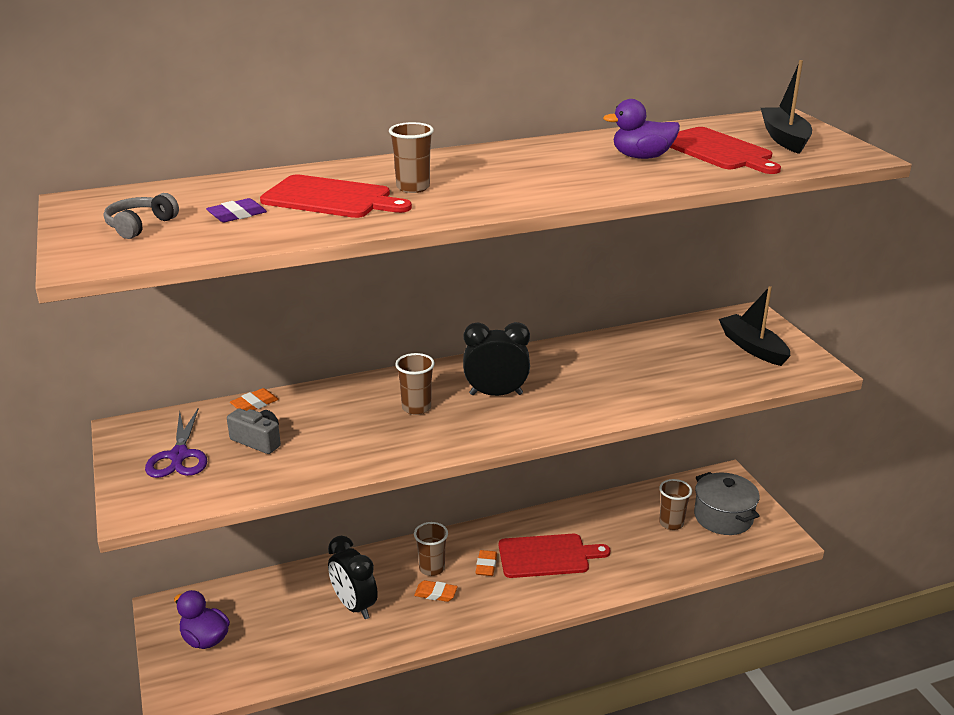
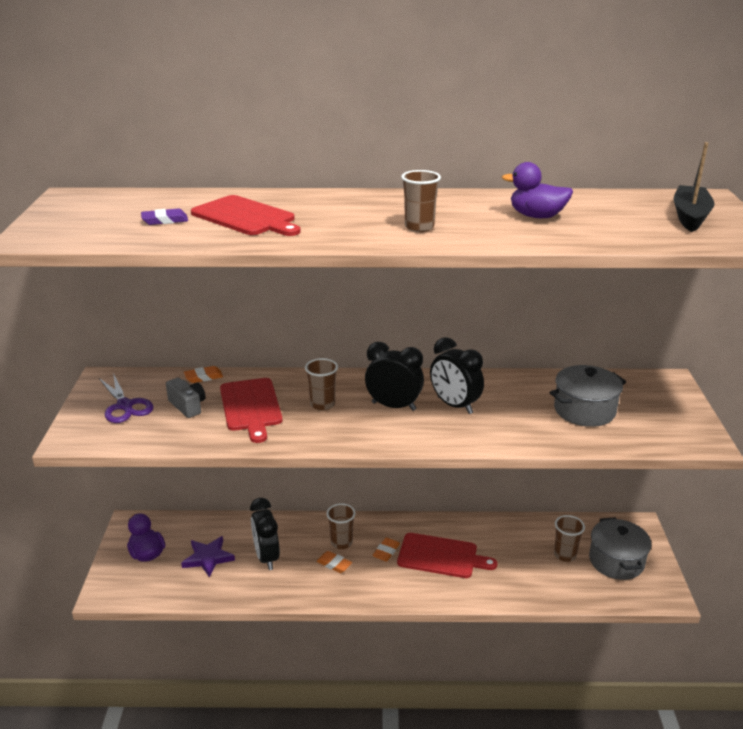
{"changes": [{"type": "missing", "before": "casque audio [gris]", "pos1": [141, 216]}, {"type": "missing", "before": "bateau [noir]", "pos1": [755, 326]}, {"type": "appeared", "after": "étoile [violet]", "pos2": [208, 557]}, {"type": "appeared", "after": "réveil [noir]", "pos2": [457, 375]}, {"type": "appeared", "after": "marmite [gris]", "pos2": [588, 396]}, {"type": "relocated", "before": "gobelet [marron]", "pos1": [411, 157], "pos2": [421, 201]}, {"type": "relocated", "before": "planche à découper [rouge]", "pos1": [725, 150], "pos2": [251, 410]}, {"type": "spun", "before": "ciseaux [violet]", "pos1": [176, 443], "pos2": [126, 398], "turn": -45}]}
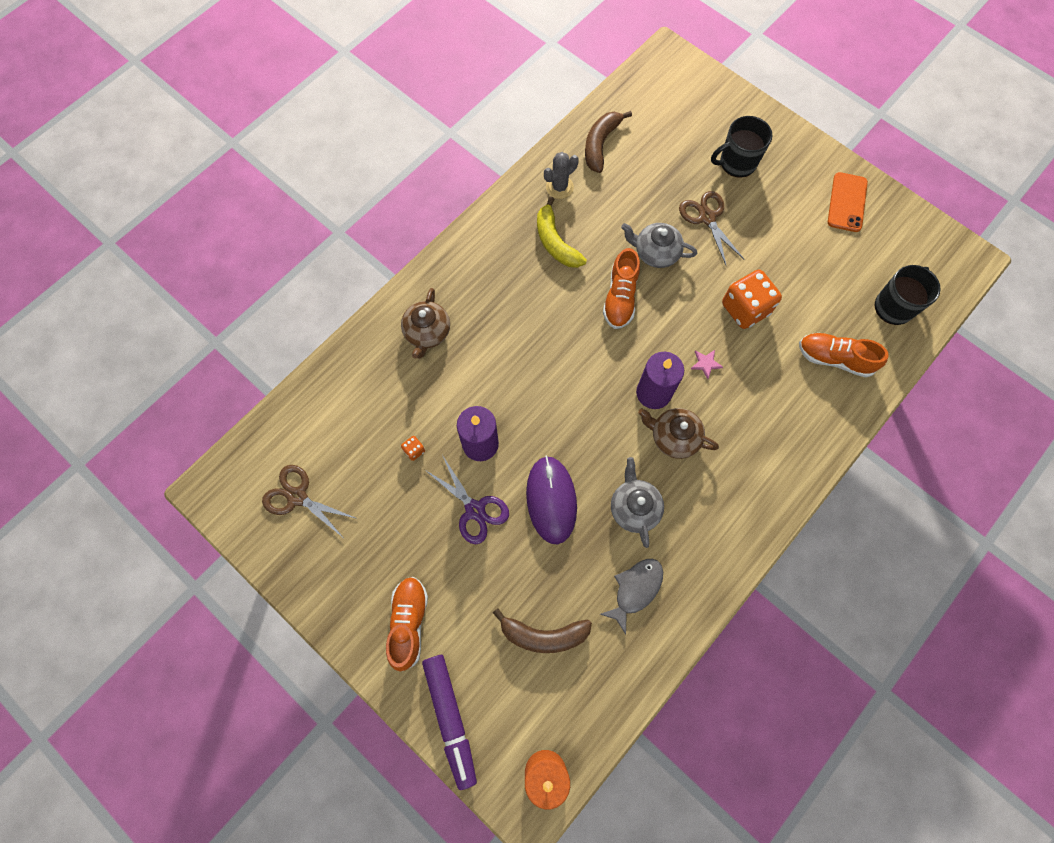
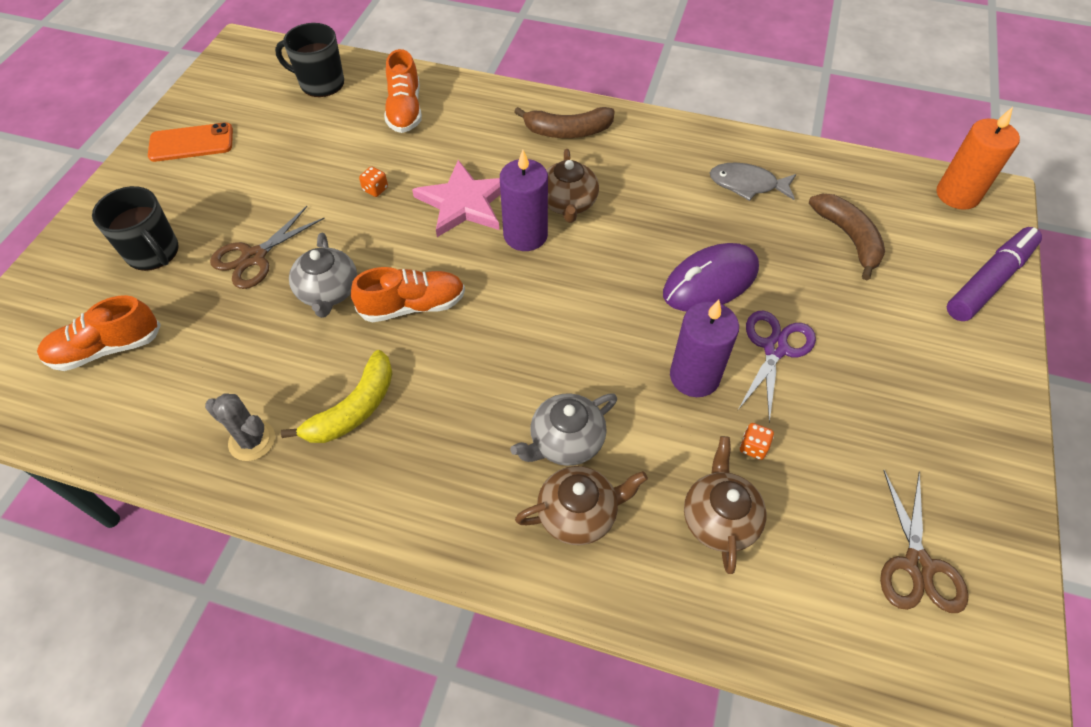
{"changes": [{"type": "appeared", "after": "théière [marron]", "pos2": [725, 505]}, {"type": "relocated", "before": "chaussure [orange]", "pos1": [407, 624], "pos2": [99, 333]}, {"type": "relocated", "before": "banane [marron]", "pos1": [608, 142], "pos2": [564, 122]}, {"type": "relocated", "before": "théière [gris]", "pos1": [637, 502], "pos2": [563, 429]}, {"type": "size", "before": "étoile [rose]", "pos1": [707, 364], "pos2": [456, 198], "scale": 2.49}, {"type": "size", "before": "dé [orange]", "pos1": [752, 299], "pos2": [373, 181], "scale": 0.42}]}
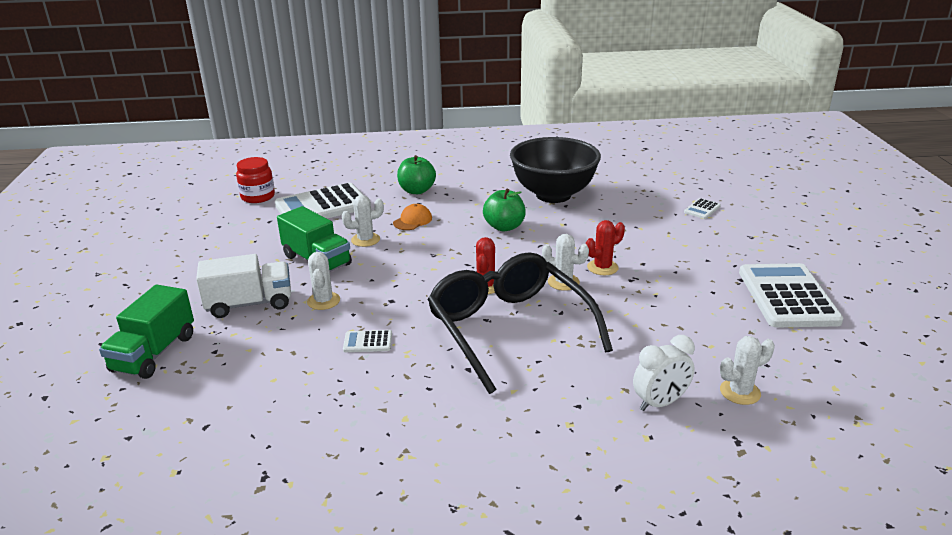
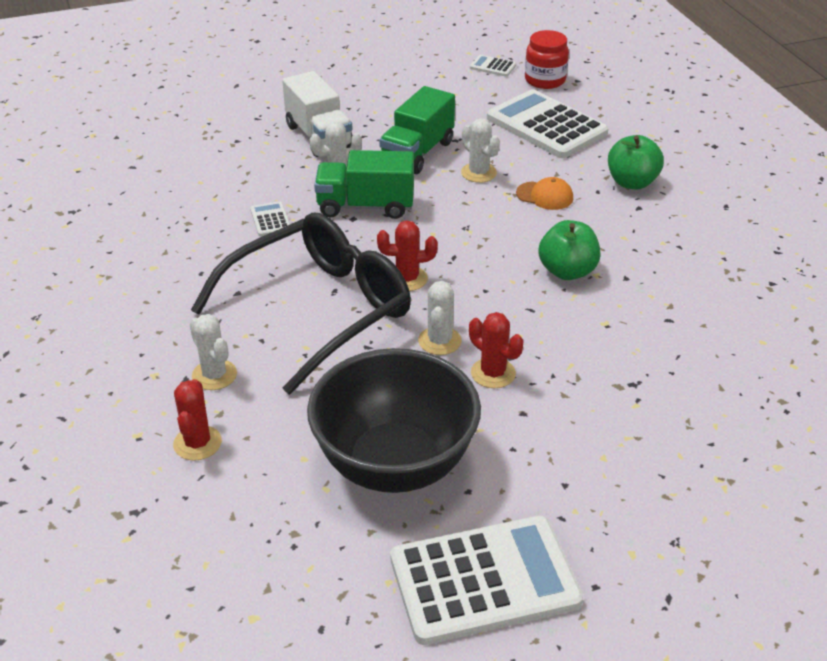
{"changes": [{"type": "relocated", "before": "camion [vert]", "pos1": [146, 332], "pos2": [364, 184]}, {"type": "relocated", "before": "bol [noir]", "pos1": [555, 170], "pos2": [394, 420]}, {"type": "relocated", "before": "calculatrice [blanc]", "pos1": [702, 208], "pos2": [493, 66]}, {"type": "relocated", "before": "cactus [blanc]", "pos1": [747, 370], "pos2": [213, 352]}, {"type": "exchanged", "before": "réveil [blanc]", "after": "cactus [rouge]", "pos1": [664, 373], "pos2": [197, 420]}]}
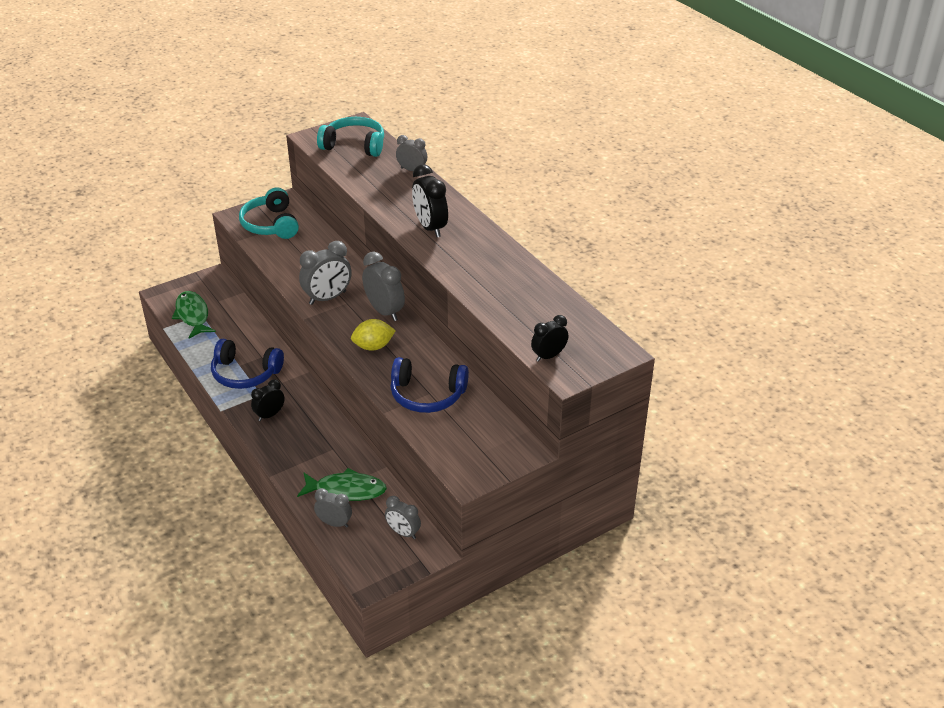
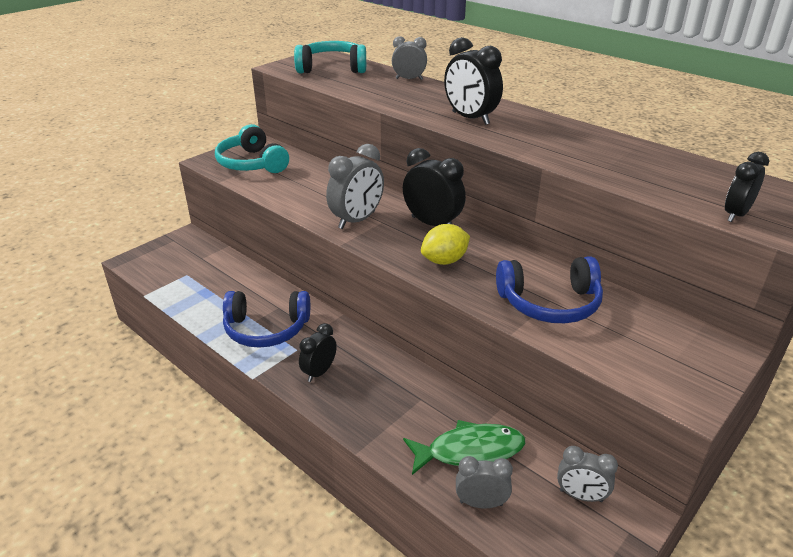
{"changes": [{"type": "missing", "before": "poisson [vert]", "pos1": [194, 315]}, {"type": "colour", "before": "réveil [gris]", "after": "réveil [noir]", "pos1": [383, 286], "pos2": [434, 187]}]}
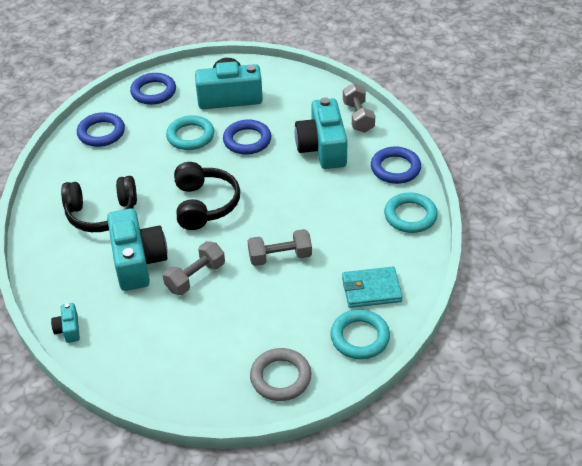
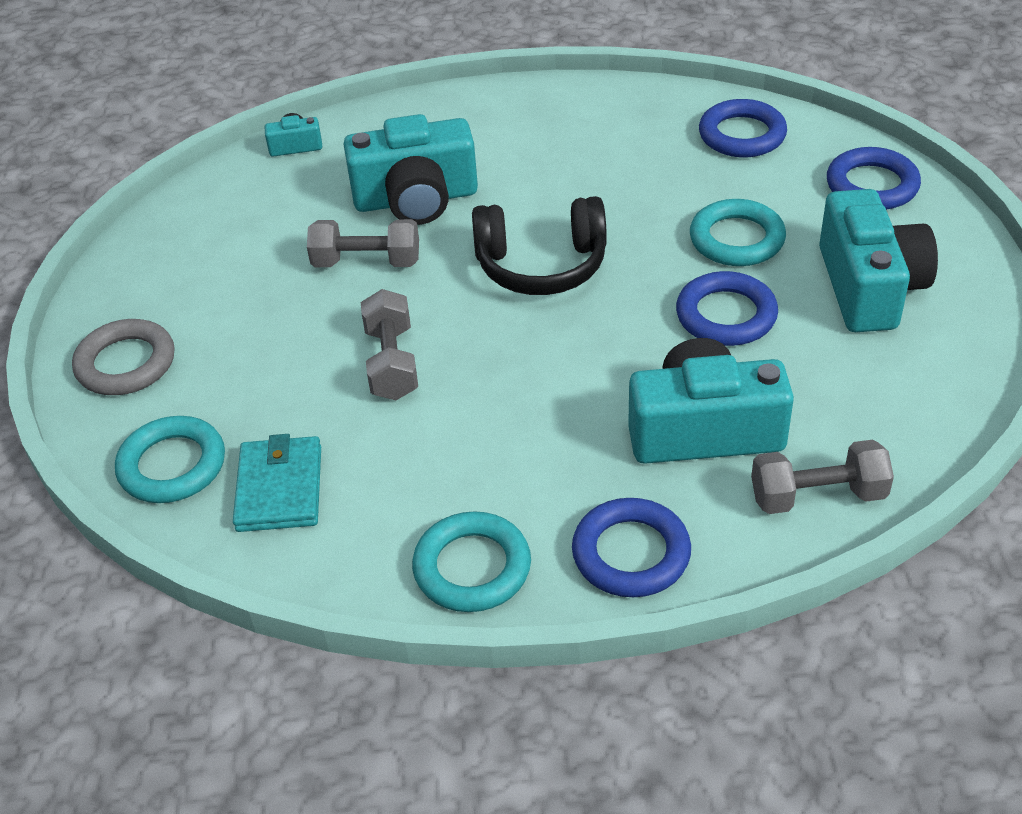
{"changes": [{"type": "missing", "before": "casque audio [noir]", "pos1": [99, 204]}, {"type": "spun", "before": "haltère [gris]", "pos1": [194, 268], "pos2": [363, 243], "turn": -45}]}
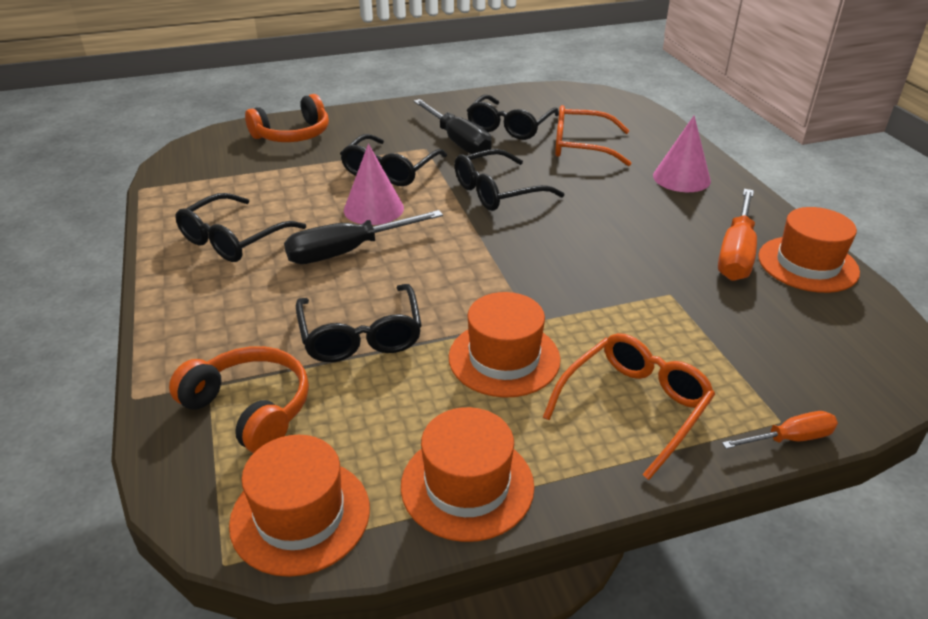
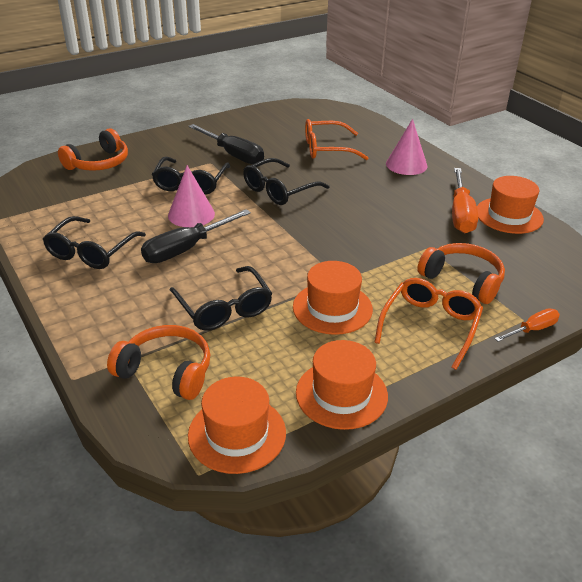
{"changes": [{"type": "missing", "before": "lunettes [noir]", "pos1": [513, 117]}, {"type": "appeared", "after": "casque audio [orange]", "pos2": [461, 273]}]}
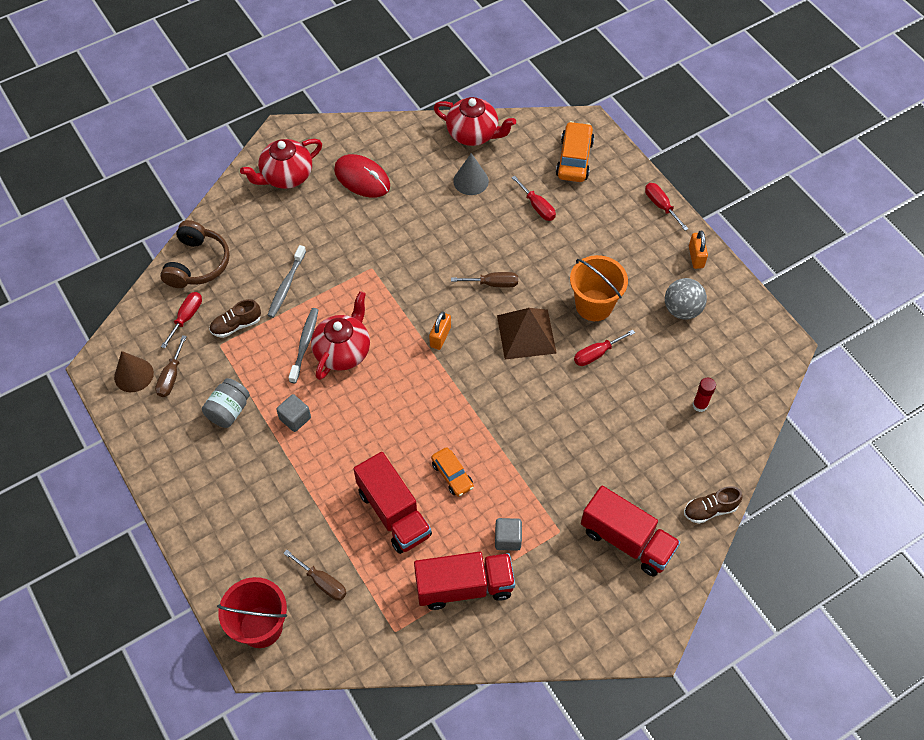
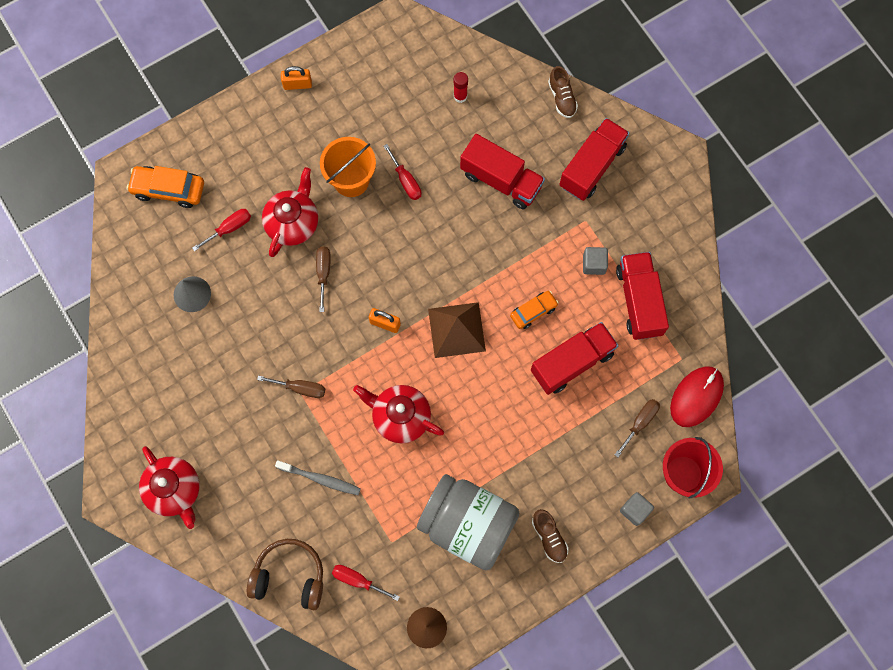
{"changes": [{"type": "missing", "before": "brosse à dents [gris]", "pos1": [303, 345]}, {"type": "missing", "before": "tournevis [rouge]", "pos1": [666, 207]}, {"type": "missing", "before": "balle [gris]", "pos1": [686, 299]}, {"type": "appeared", "after": "camion [rouge]", "pos2": [502, 171]}, {"type": "relocated", "before": "tournevis [marron]", "pos1": [171, 366], "pos2": [291, 386]}, {"type": "relocated", "before": "chaussure [marron]", "pos1": [235, 318], "pos2": [550, 536]}, {"type": "relocated", "before": "cube [gris]", "pos1": [293, 413], "pos2": [637, 509]}, {"type": "relocated", "before": "souris [rouge]", "pos1": [362, 176], "pos2": [697, 396]}, {"type": "relocated", "before": "théière [rouge]", "pos1": [475, 121], "pos2": [290, 212]}, {"type": "relocated", "before": "pyramide [marron]", "pos1": [527, 334], "pos2": [457, 330]}, {"type": "size", "before": "bocal [gris]", "pos1": [226, 403], "pos2": [468, 522], "scale": 2.08}]}
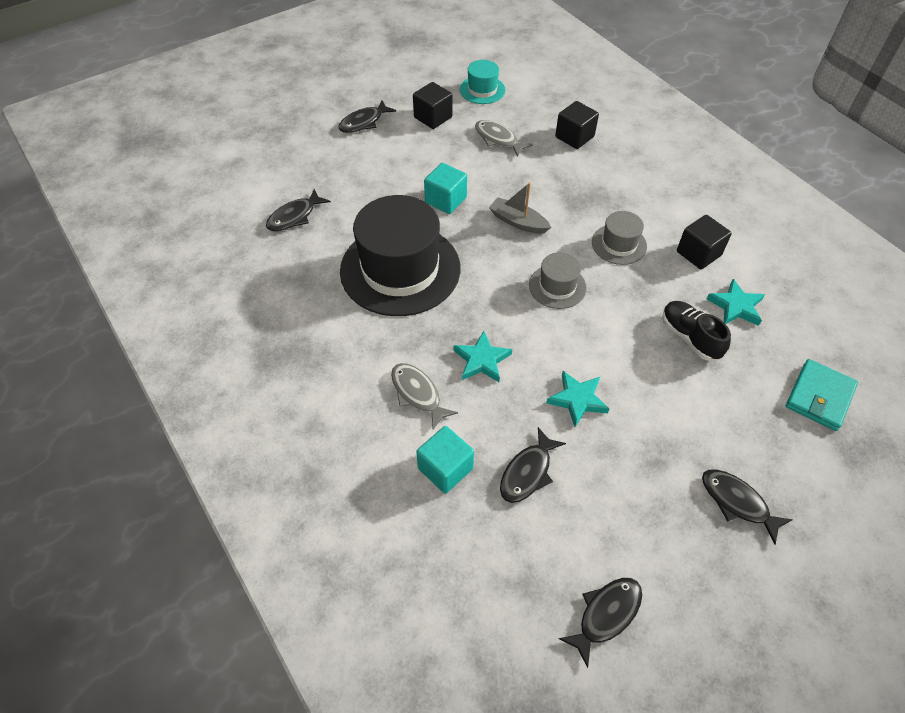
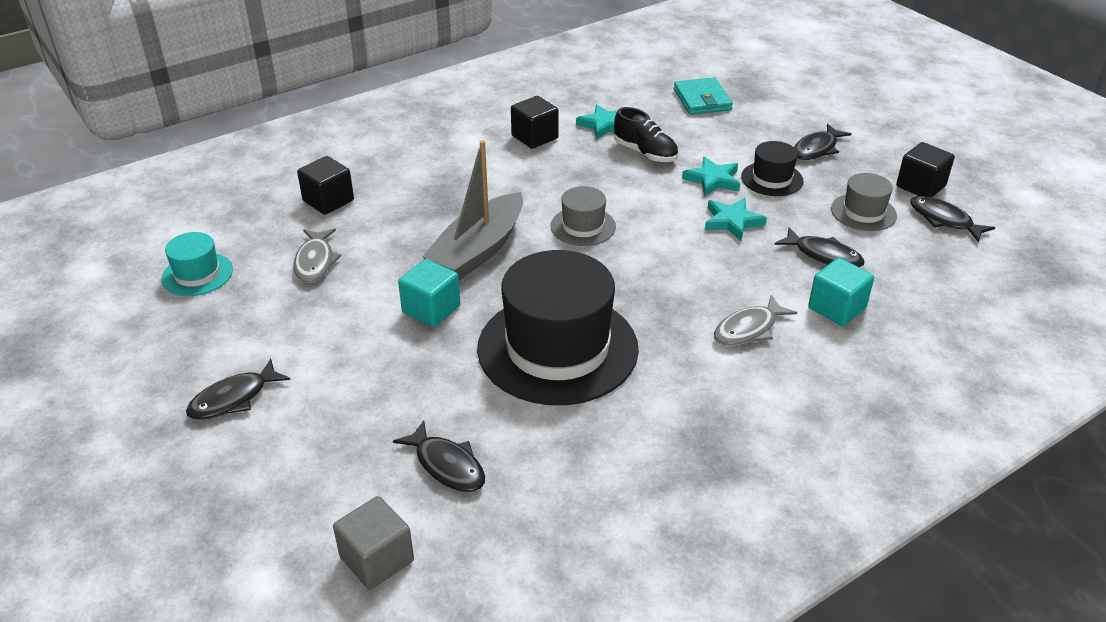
{"changes": [{"type": "appeared", "after": "cube [gris]", "pos2": [373, 543]}, {"type": "appeared", "after": "chapeau [noir]", "pos2": [772, 168]}, {"type": "relocated", "before": "cube [noir]", "pos1": [432, 105], "pos2": [925, 169]}, {"type": "relocated", "before": "étoile [turquoise]", "pos1": [482, 356], "pos2": [711, 176]}, {"type": "relocated", "before": "chapeau [gris]", "pos1": [619, 238], "pos2": [864, 202]}, {"type": "spun", "before": "poisson [noir]", "pos1": [367, 116], "pos2": [238, 389], "turn": 90}, {"type": "spun", "before": "poisson [gris]", "pos1": [504, 138], "pos2": [317, 255], "turn": -45}, {"type": "spun", "before": "chaussure [noir]", "pos1": [696, 331], "pos2": [646, 134], "turn": -105}, {"type": "spun", "before": "portefeuille [turquoise]", "pos1": [822, 395], "pos2": [703, 96], "turn": 45}, {"type": "size", "before": "bateau [gris]", "pos1": [520, 208], "pos2": [472, 210], "scale": 1.73}]}
